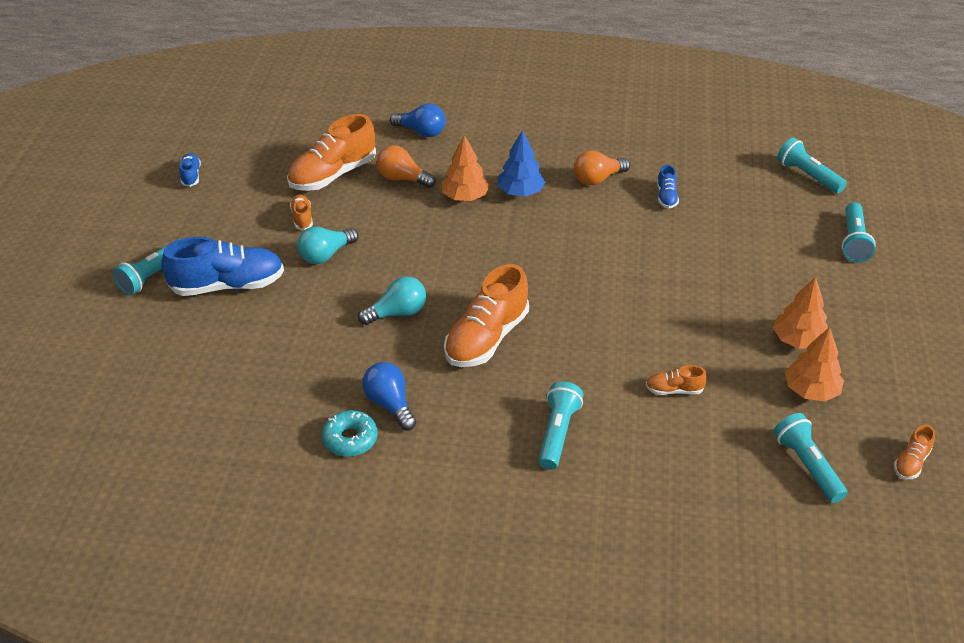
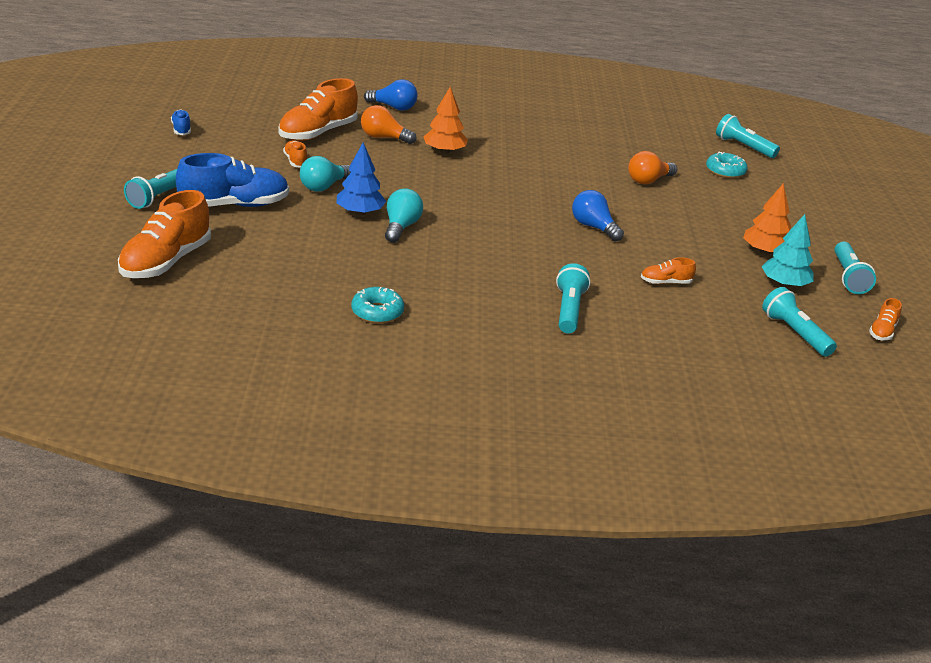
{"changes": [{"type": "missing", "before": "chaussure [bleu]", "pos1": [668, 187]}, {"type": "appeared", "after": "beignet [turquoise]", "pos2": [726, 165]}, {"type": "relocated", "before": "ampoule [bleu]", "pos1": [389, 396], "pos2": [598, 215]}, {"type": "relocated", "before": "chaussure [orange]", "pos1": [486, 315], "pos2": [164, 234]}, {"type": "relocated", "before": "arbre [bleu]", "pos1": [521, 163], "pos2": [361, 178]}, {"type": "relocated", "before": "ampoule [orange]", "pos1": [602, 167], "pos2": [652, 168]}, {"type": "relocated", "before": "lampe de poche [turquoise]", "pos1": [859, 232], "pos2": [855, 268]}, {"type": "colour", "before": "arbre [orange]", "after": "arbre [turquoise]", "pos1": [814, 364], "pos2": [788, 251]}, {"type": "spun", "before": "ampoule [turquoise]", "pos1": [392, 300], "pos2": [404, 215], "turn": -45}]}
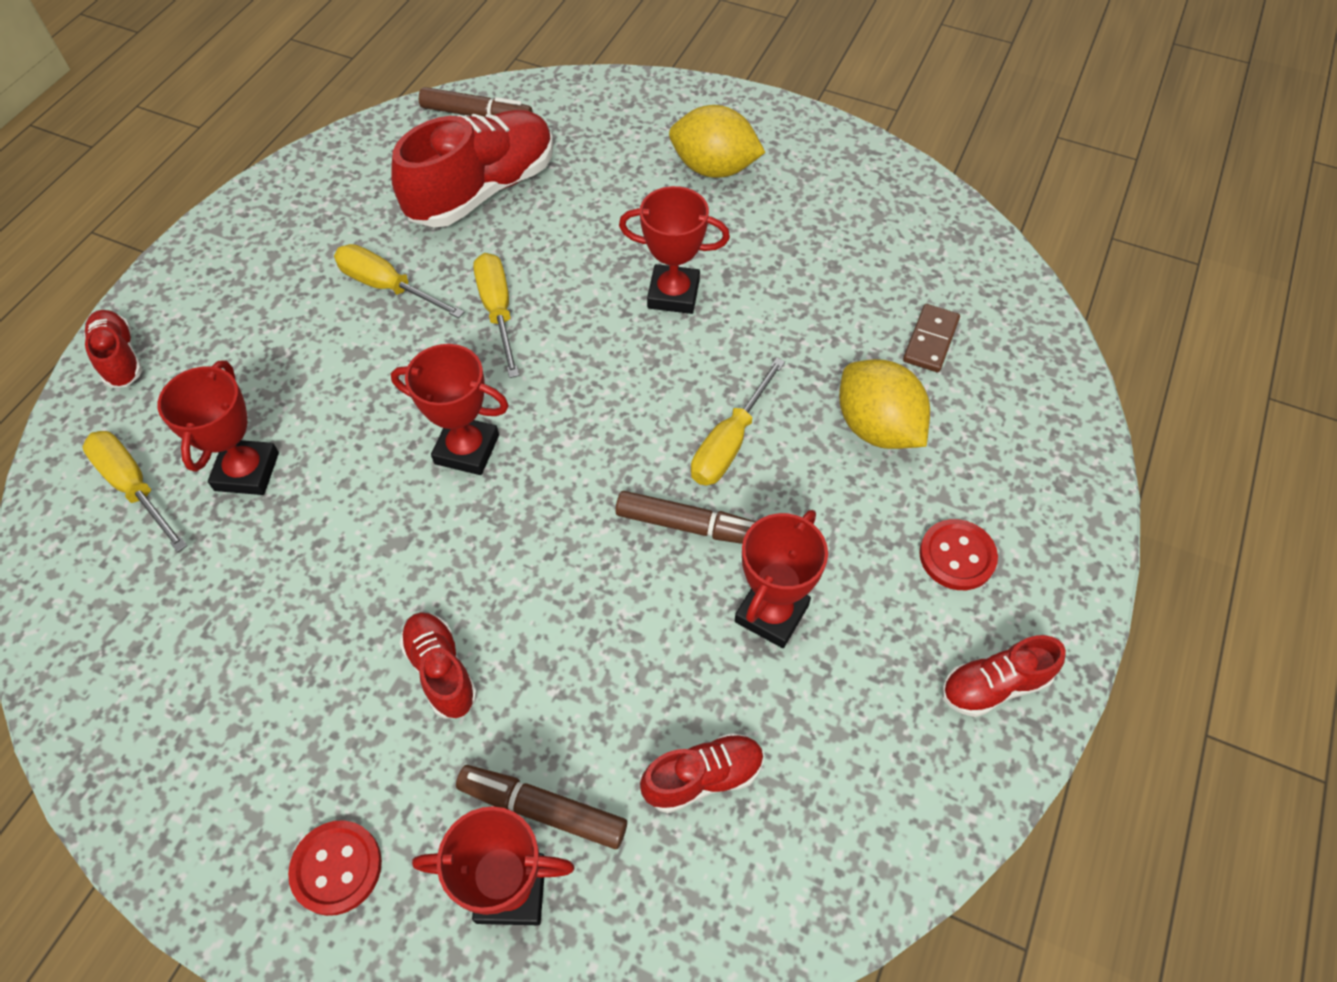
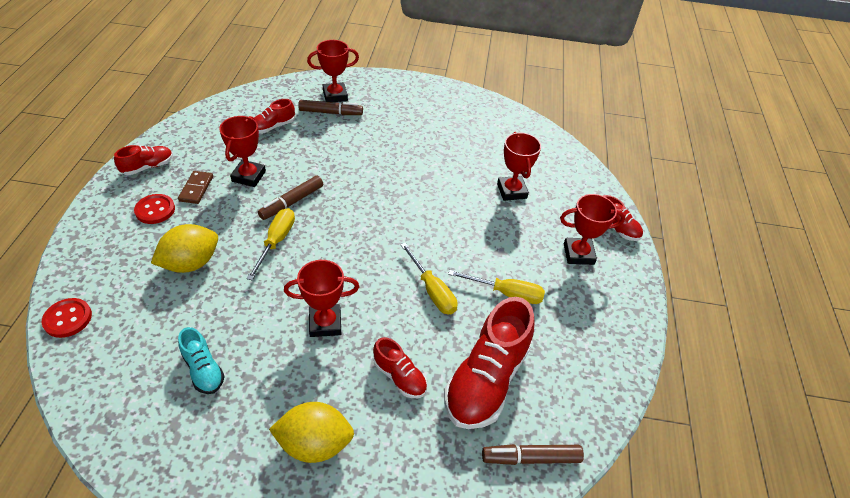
{"changes": [{"type": "missing", "before": "tournevis [jaune]", "pos1": [135, 491]}, {"type": "appeared", "after": "chaussure [turquoise]", "pos2": [201, 360]}, {"type": "relocated", "before": "bouton [rouge]", "pos1": [335, 868], "pos2": [66, 318]}, {"type": "relocated", "before": "trophée [rouge]", "pos1": [450, 409], "pos2": [592, 229]}, {"type": "relocated", "before": "chaussure [rouge]", "pos1": [438, 665], "pos2": [400, 367]}, {"type": "relocated", "before": "domino [marron]", "pos1": [931, 338], "pos2": [195, 187]}, {"type": "spun", "before": "feutre [marron]", "pos1": [685, 517], "pos2": [290, 198], "turn": -45}, {"type": "spun", "before": "citron [jaune]", "pos1": [884, 404], "pos2": [184, 248], "turn": -75}]}
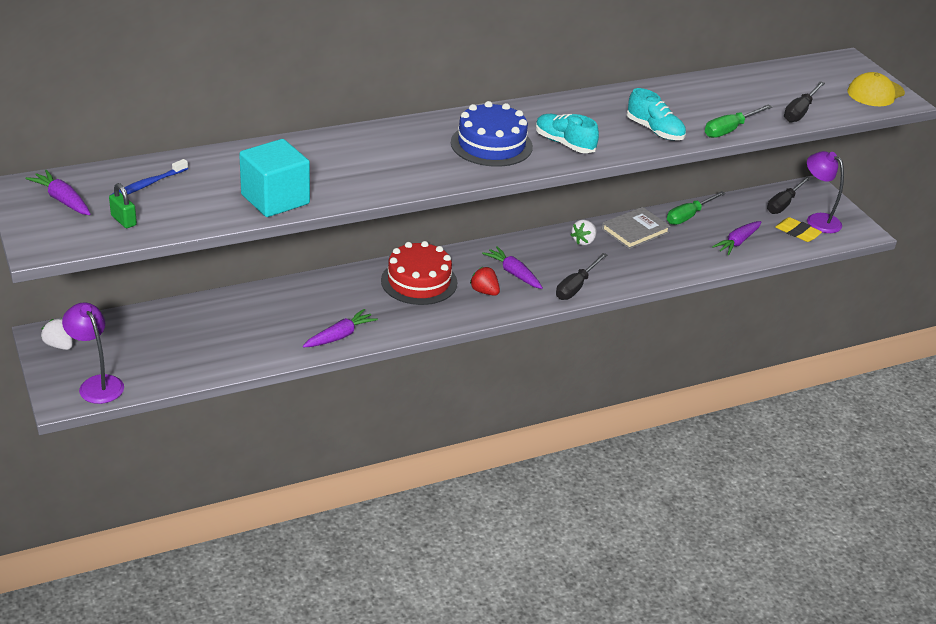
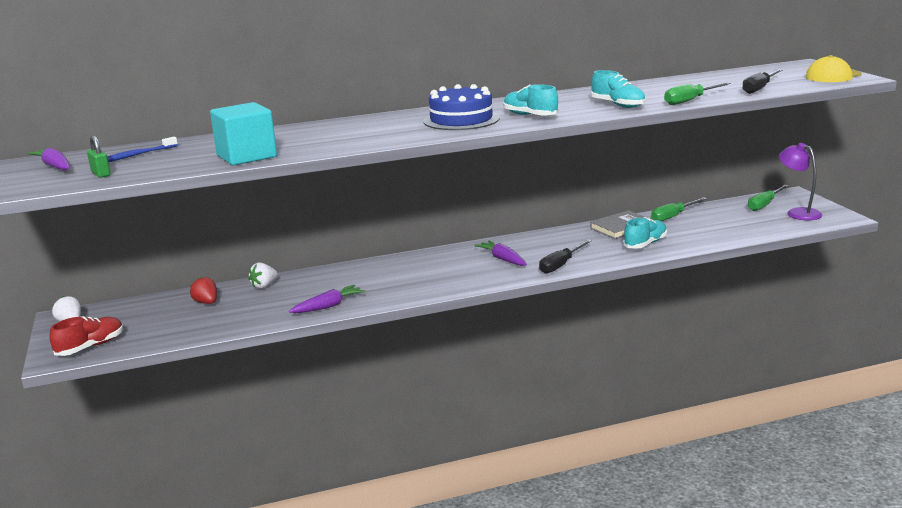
{"changes": [{"type": "missing", "before": "gâteau [rouge]", "pos1": [419, 273]}, {"type": "missing", "before": "carotte [violet]", "pos1": [736, 238]}, {"type": "missing", "before": "gomme [jaune]", "pos1": [798, 229]}, {"type": "appeared", "after": "chaussure [turquoise]", "pos2": [645, 233]}, {"type": "relocated", "before": "fraise [rouge]", "pos1": [485, 281], "pos2": [203, 290]}, {"type": "relocated", "before": "fraise [blanc]", "pos1": [584, 232], "pos2": [263, 276]}, {"type": "exchanged", "before": "lampe [violet]", "after": "chaussure [rouge]", "pos1": [93, 353], "pos2": [86, 336]}, {"type": "colour", "before": "tournevis [noir]", "after": "tournevis [vert]", "pos1": [789, 195], "pos2": [768, 198]}]}
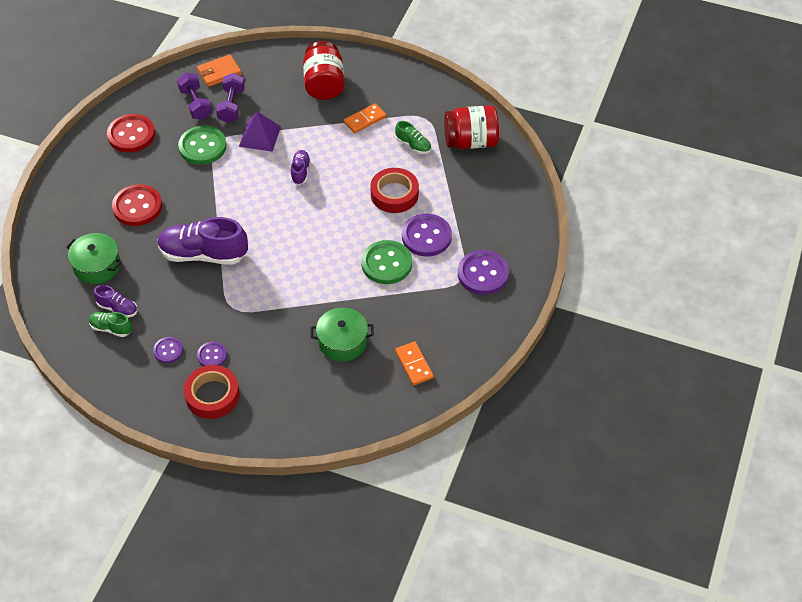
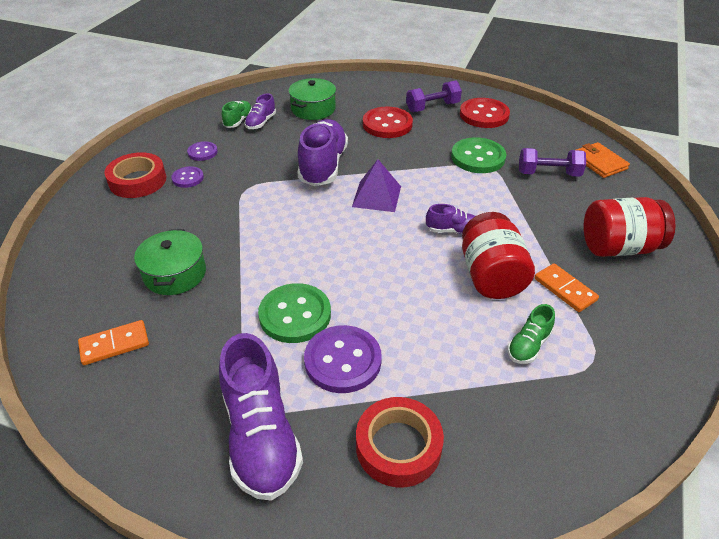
{"changes": [{"type": "relocated", "before": "haltère [violet]", "pos1": [194, 96], "pos2": [434, 96]}, {"type": "relocated", "before": "pyramide [violet]", "pos1": [260, 131], "pos2": [376, 185]}, {"type": "relocated", "before": "ruban adhésif [rouge]", "pos1": [394, 190], "pos2": [400, 442]}, {"type": "relocated", "before": "bocal [rouge]", "pos1": [471, 127], "pos2": [498, 255]}, {"type": "exchanged", "before": "bouton [violet]", "after": "chaussure [violet]", "pos1": [483, 272], "pos2": [261, 417]}]}
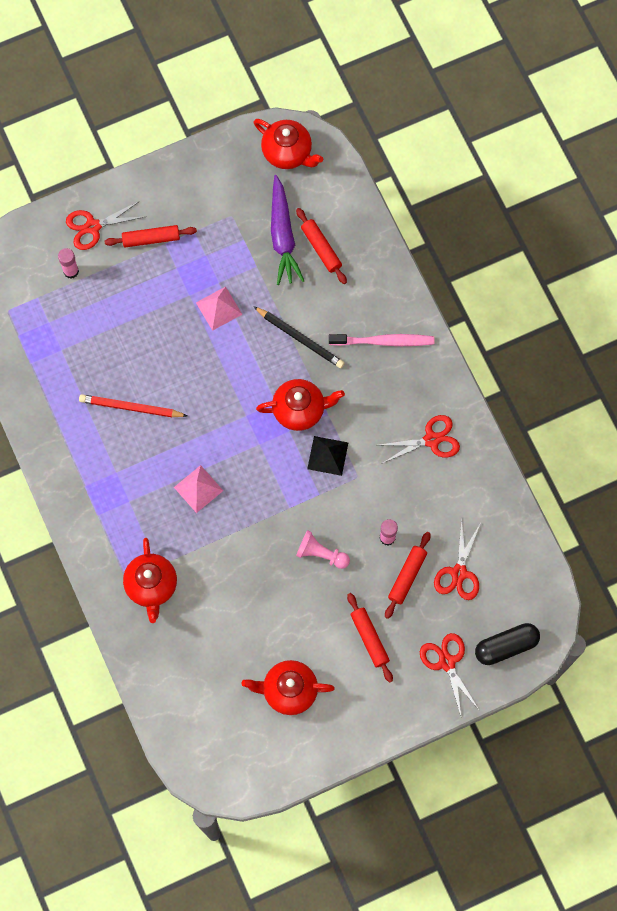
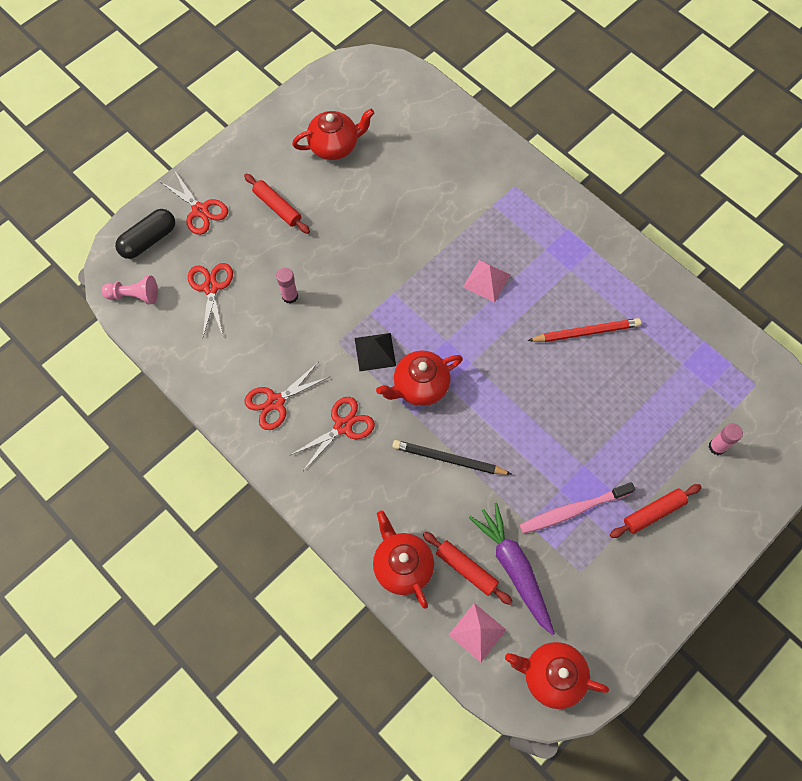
{"changes": [{"type": "missing", "before": "rouleau à pâtisserie [rouge]", "pos1": [408, 575]}, {"type": "relocated", "before": "ciseaux [rouge]", "pos1": [105, 225], "pos2": [332, 434]}, {"type": "relocated", "before": "théière [rouge]", "pos1": [150, 580], "pos2": [403, 560]}, {"type": "relocated", "before": "pyramide [rose]", "pos1": [219, 309], "pos2": [477, 632]}, {"type": "relocated", "before": "pion [rose]", "pos1": [323, 549], "pos2": [129, 290]}, {"type": "relocated", "before": "brosse à dents [rose]", "pos1": [381, 340], "pos2": [577, 508]}]}
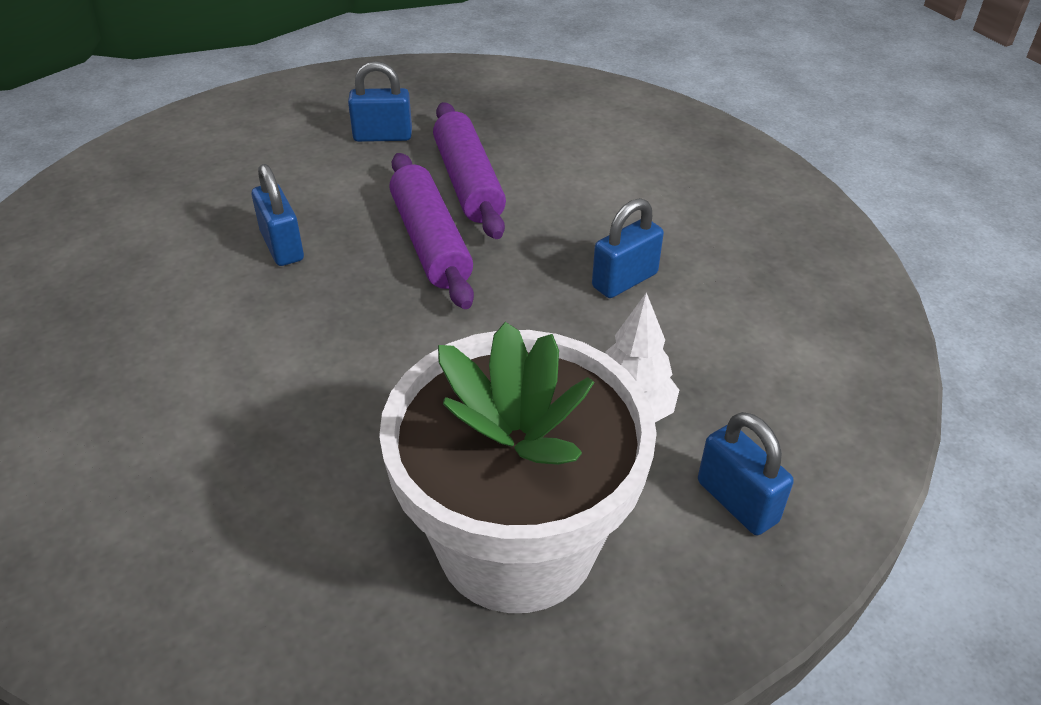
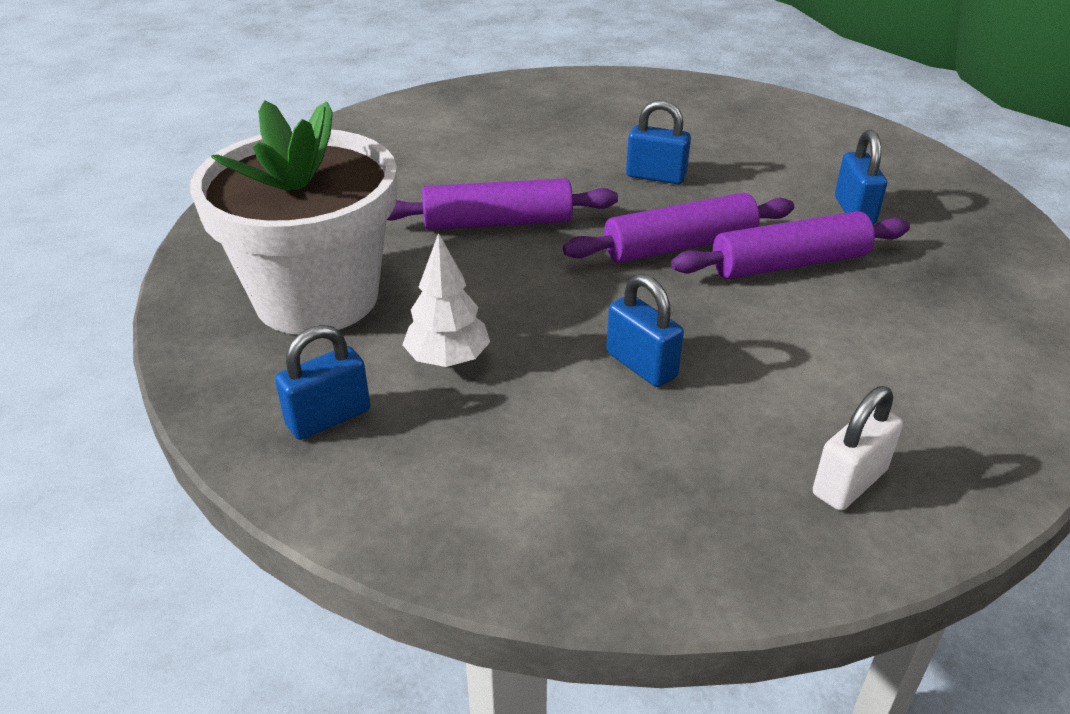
{"changes": [{"type": "appeared", "after": "rouleau à pâtisserie [violet]", "pos2": [502, 204]}, {"type": "appeared", "after": "cadenas [blanc]", "pos2": [858, 448]}, {"type": "spun", "before": "cadenas [bleu]", "pos1": [277, 215], "pos2": [658, 142], "turn": 45}]}
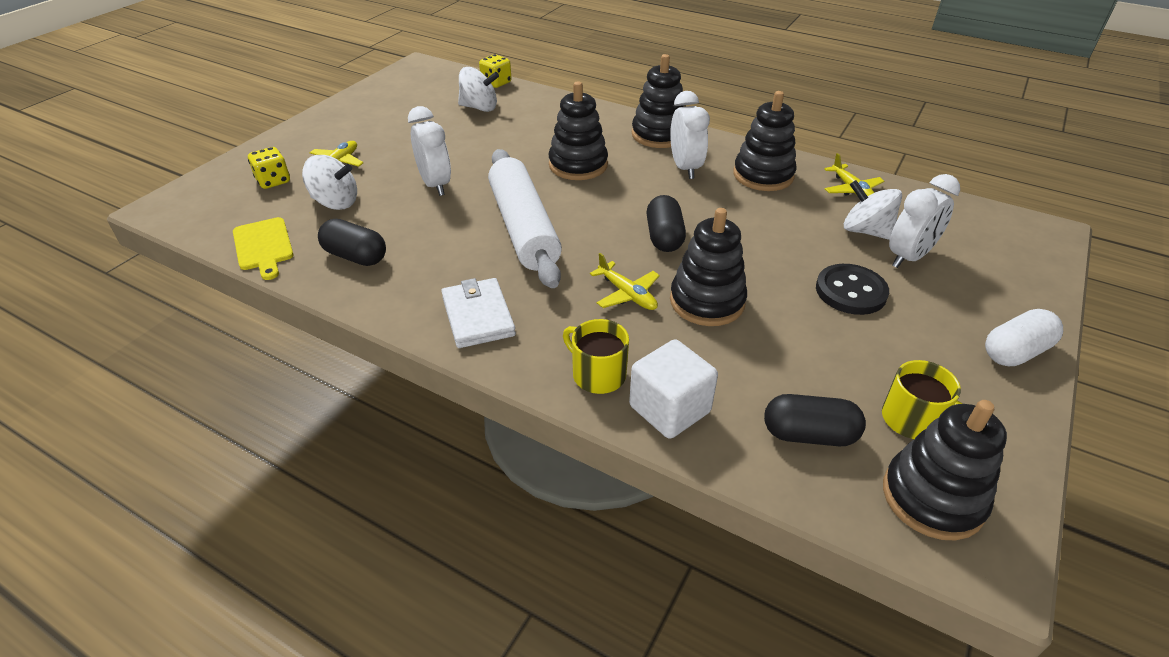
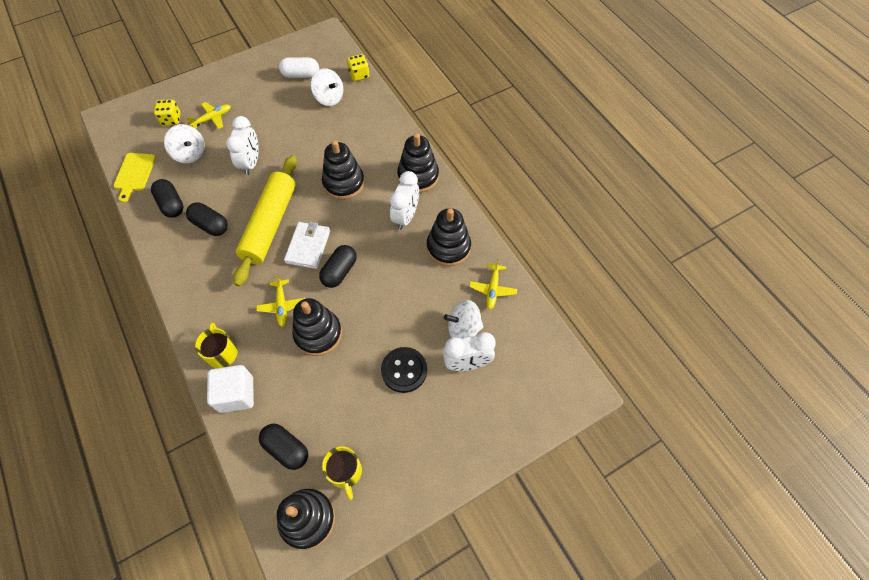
{"changes": [{"type": "appeared", "after": "gélule [noir]", "pos2": [207, 219]}, {"type": "relocated", "before": "portefeuille [blanc]", "pos1": [478, 313], "pos2": [307, 245]}, {"type": "relocated", "before": "gélule [blanc]", "pos1": [1024, 337], "pos2": [299, 67]}, {"type": "colour", "before": "rouleau à pâtisserie [blanc]", "after": "rouleau à pâtisserie [jaune]", "pos1": [525, 218], "pos2": [265, 220]}, {"type": "spun", "before": "toupie [blanc]", "pos1": [873, 210], "pos2": [463, 319], "turn": -75}]}
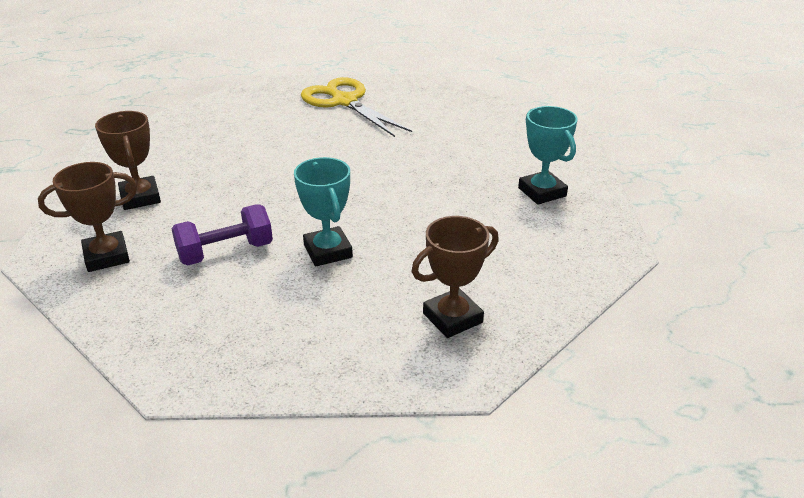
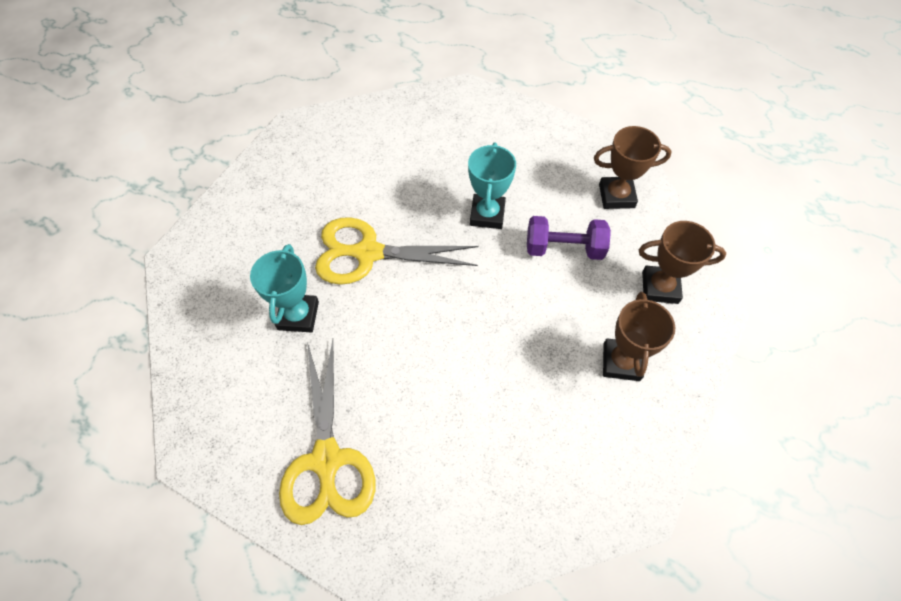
{"changes": [{"type": "appeared", "after": "ciseaux [jaune]", "pos2": [396, 251]}, {"type": "relocated", "before": "trophée [marron]", "pos1": [455, 277], "pos2": [633, 167]}, {"type": "relocated", "before": "trophée [turquoise]", "pos1": [548, 155], "pos2": [284, 288]}]}
